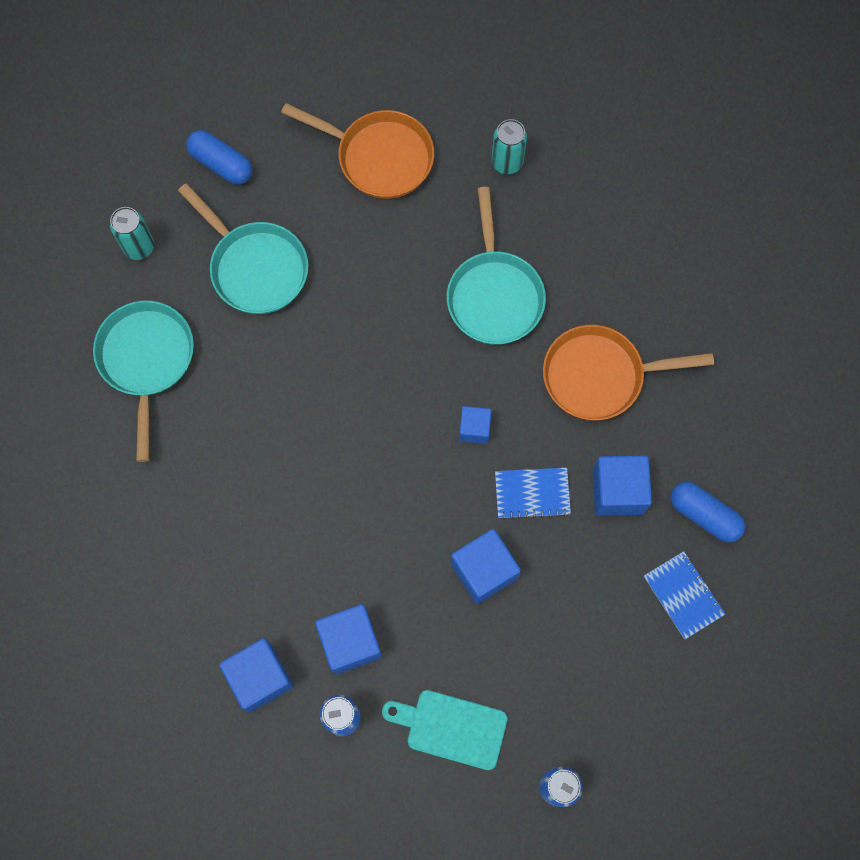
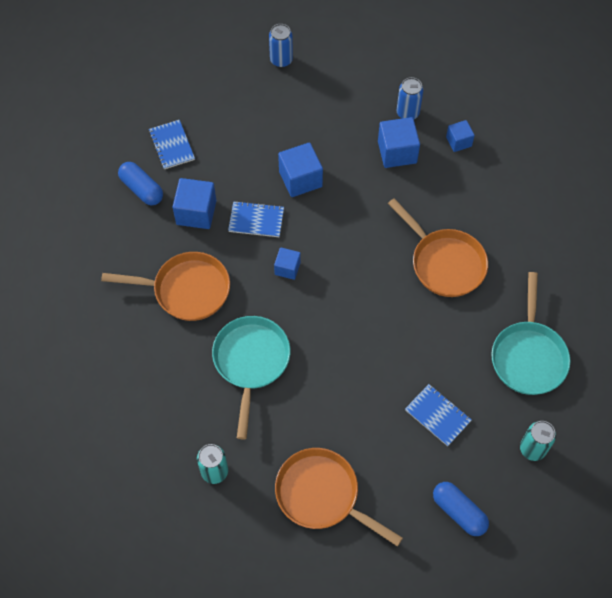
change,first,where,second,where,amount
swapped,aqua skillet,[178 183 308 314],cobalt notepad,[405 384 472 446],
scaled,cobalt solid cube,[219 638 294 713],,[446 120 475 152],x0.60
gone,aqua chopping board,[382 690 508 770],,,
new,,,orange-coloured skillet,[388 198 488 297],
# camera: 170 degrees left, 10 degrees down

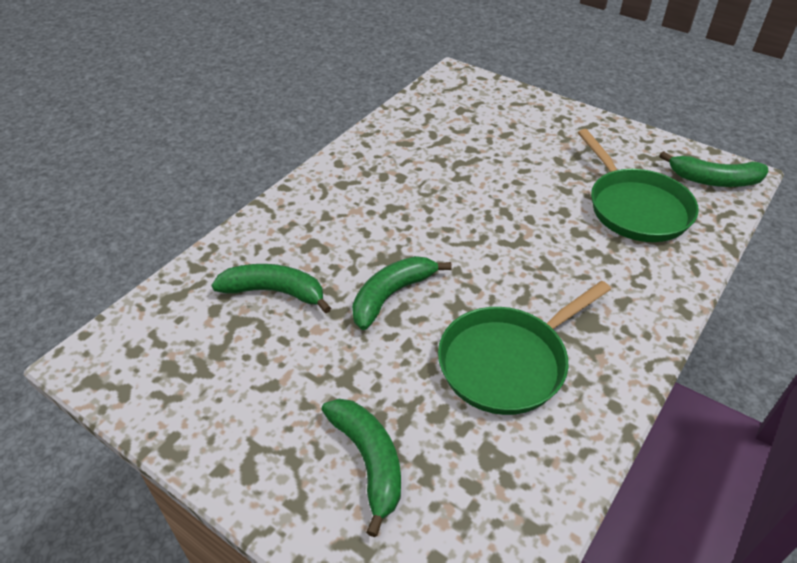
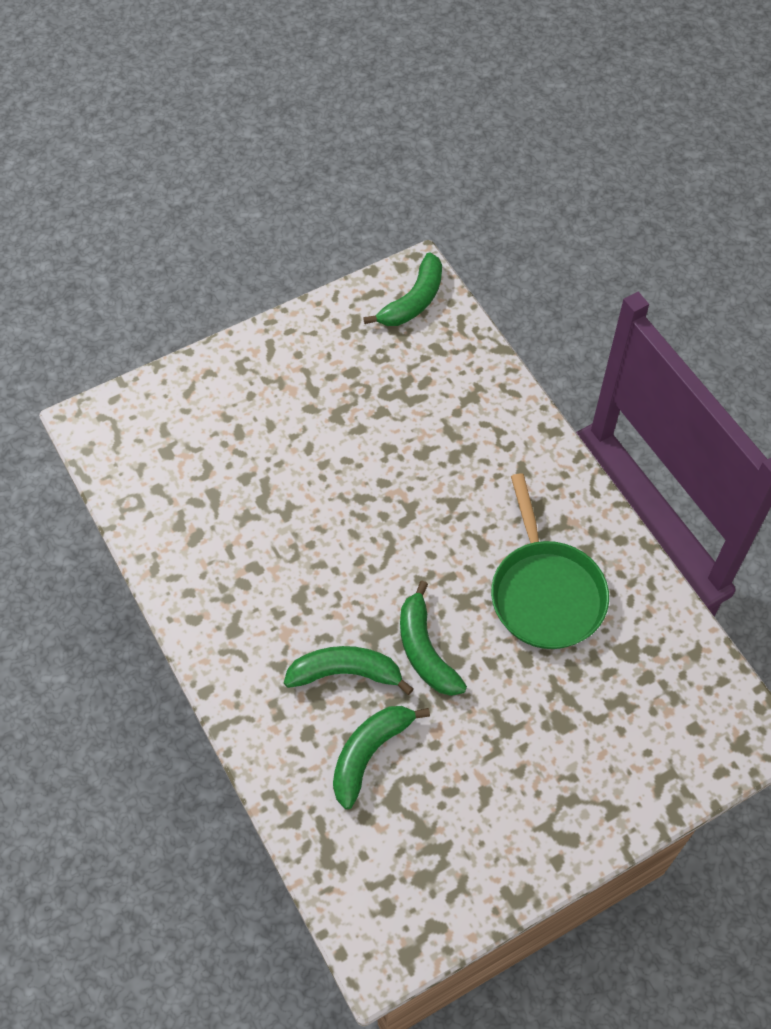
change,first,where,second,where,amount
shifted,green banana fruit,[322 399 401 537],,[284 646 414 695],
gone,green skillet,[578 129 699 242],,,
# camera: 65 degrees left, 15 degrees up

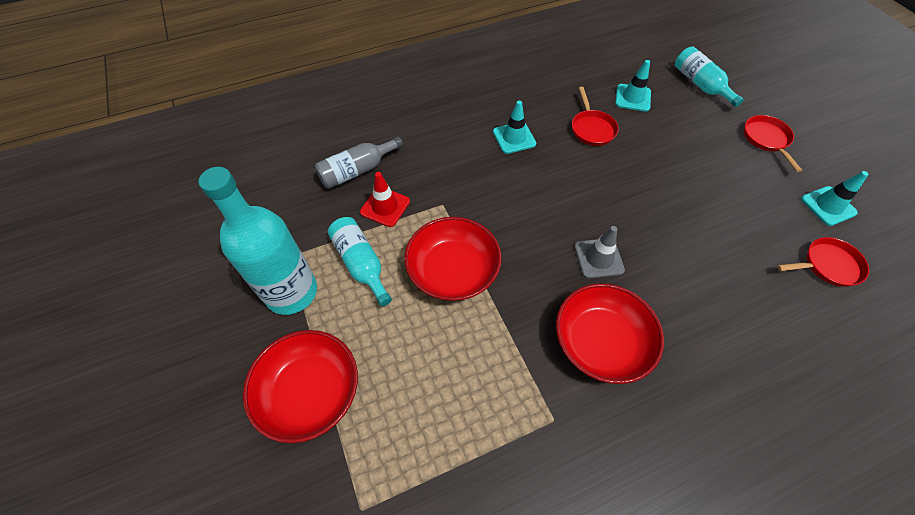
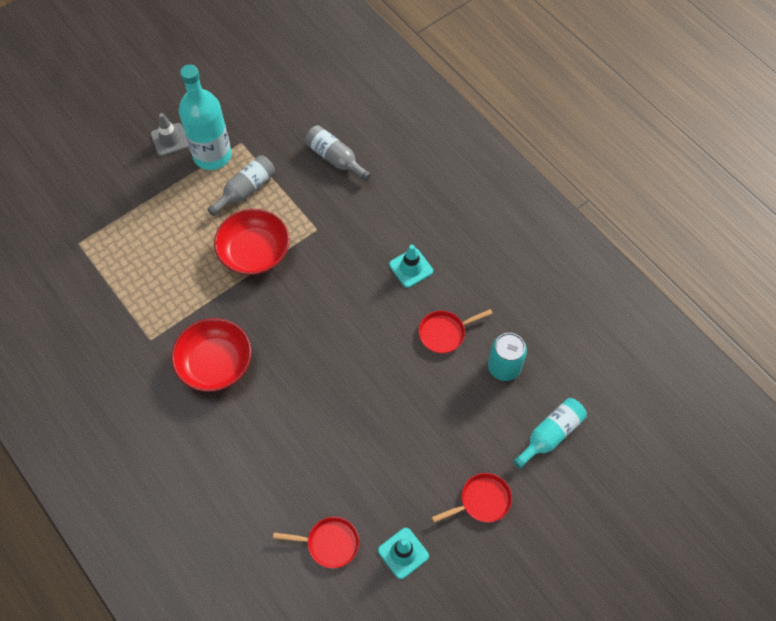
change,first,where,second,where,amount
gone,crimson serving bowl,[243 330 358 443],,,
repainted,aqua bottle,[328 217 392 306],gray bottle,[207 155 275 216],
gone,crimson safety cone,[360 172 410 227],,,
shifted,gray safety cone,[574 226 625 279],,[151 113 189 156],
swapped,aqua safety cone,[615 60 651 112],aqua soda can,[488 333 527 381],
rotated,crimson skillet,[777 237 869 287],,[273 517 359 568],60 degrees counterclockwise
# camera: 75 degrees right, 5 degrees up

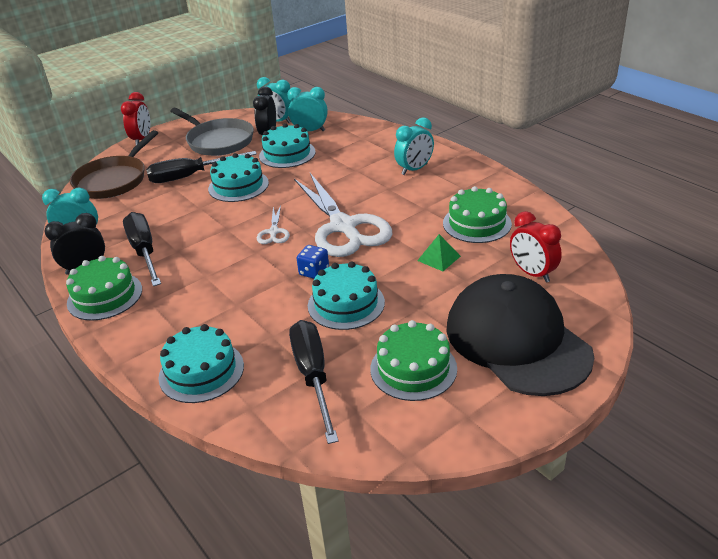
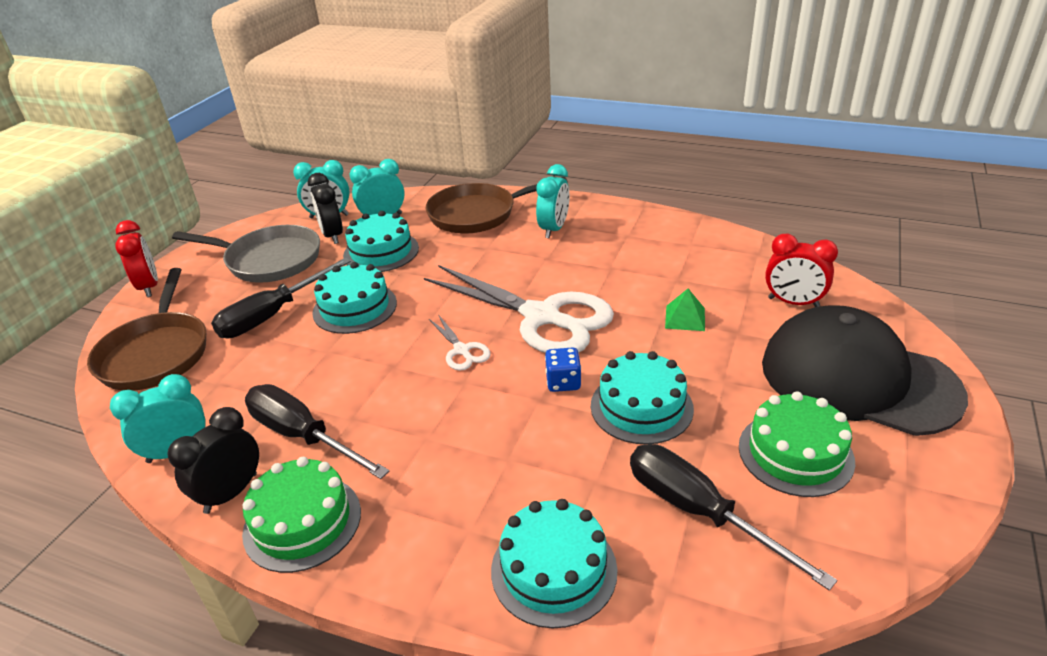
change,first,where,second,where,amount
gone,green layer cake,[443 186 512 243],,,
new,,,russet skillet,[425 177 568 234],
# camera: 30 degrees left, 0 degrees up

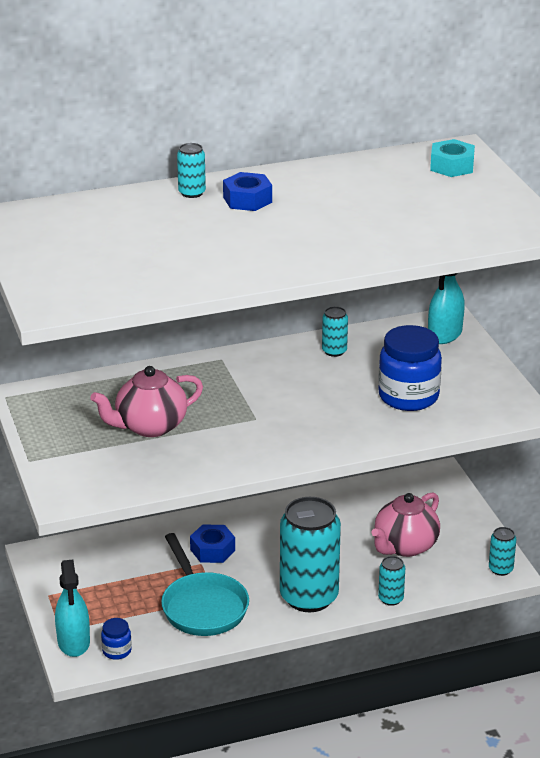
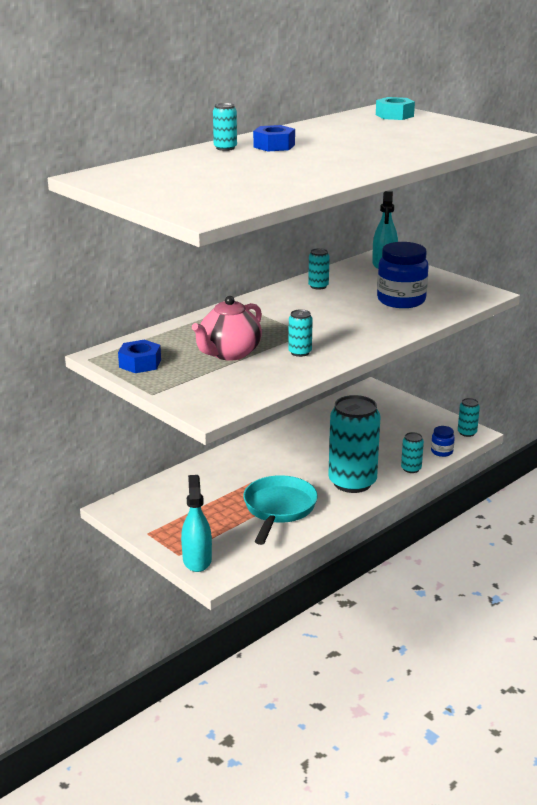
change,first,where,second,where,amount
rotated,aqua spray bottle,[55 560 90 657],,[181 475 212 572],150 degrees counterclockwise
shifted,cobalt jam jar,[101 618 132 660],,[431 426 455 457],
rotated,aqua skillet,[161 533 249 636],,[243 475 318 545],120 degrees counterclockwise
shifted,cobalt hex nut,[190 524 235 563],,[118 340 161 373],
gone,pink tea pot,[372 492 440 557],,,
new,,,aqua soda can,[288 309 313 357],
# camera: 25 degrees left, 5 degrees down

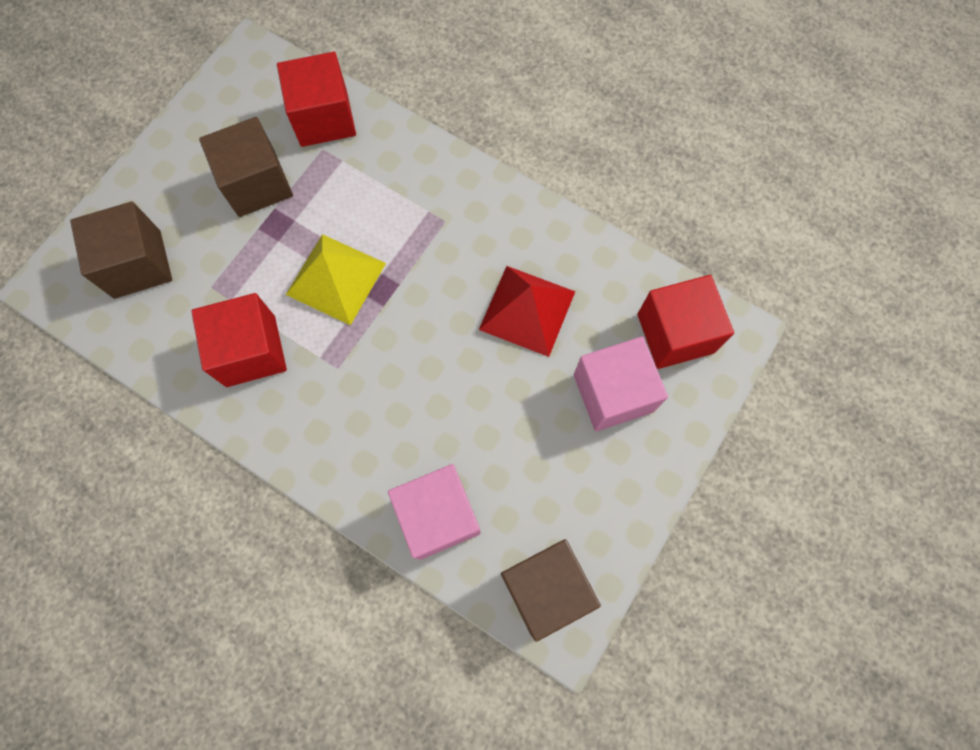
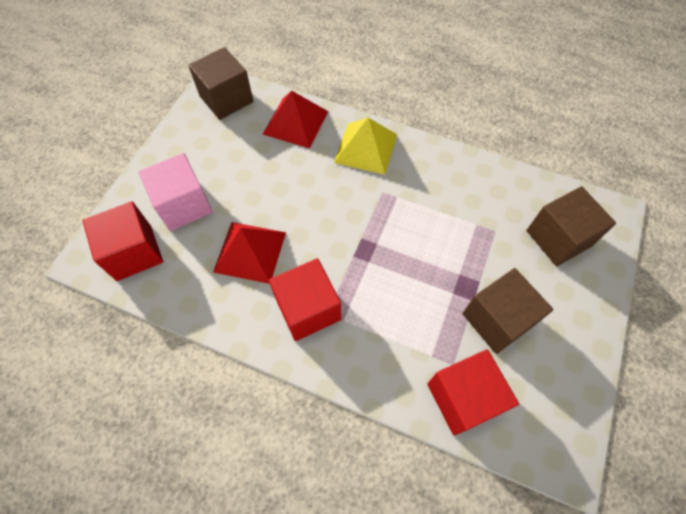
change,first,where,second,where,amount
shifted,crimson solid cube,[191 293 287 387],,[269 258 341 341],
shifted,bright yellow solid pyramid,[286 234 386 325],,[334 118 397 175],
swapped,pink solid cube,[388 464 481 560],crimson solid pyramid,[263 91 328 148],
# camera: 170 degrees right, 10 degrees down

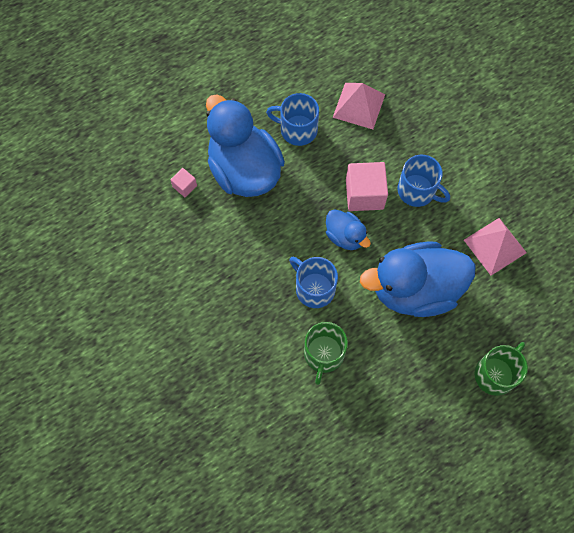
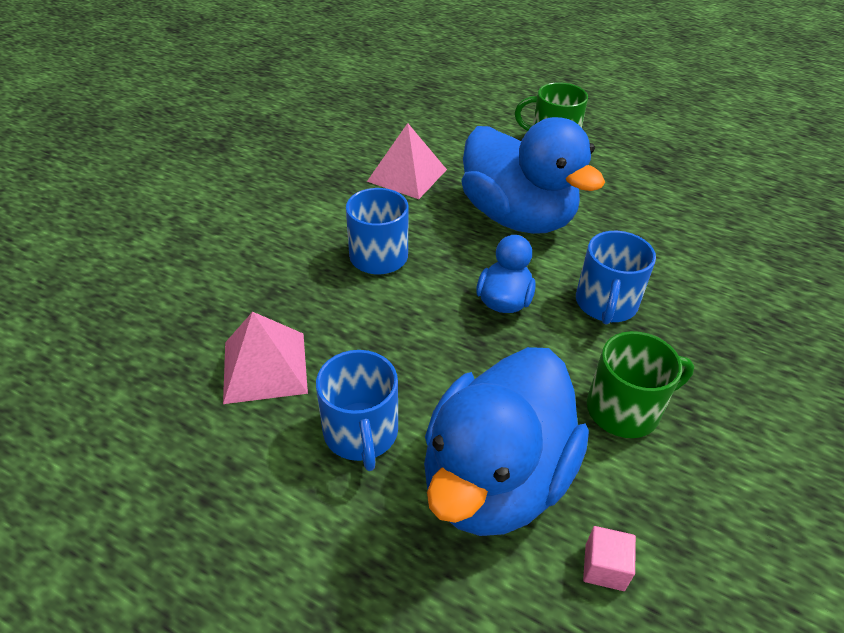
change,first,where,second,where,amount
shifted,green mug,[304 322 348 385],,[587 331 694 438],
gone,pink solid cube,[346 162 388 211],,,
# camera: 120 degrees left, 25 degrees down

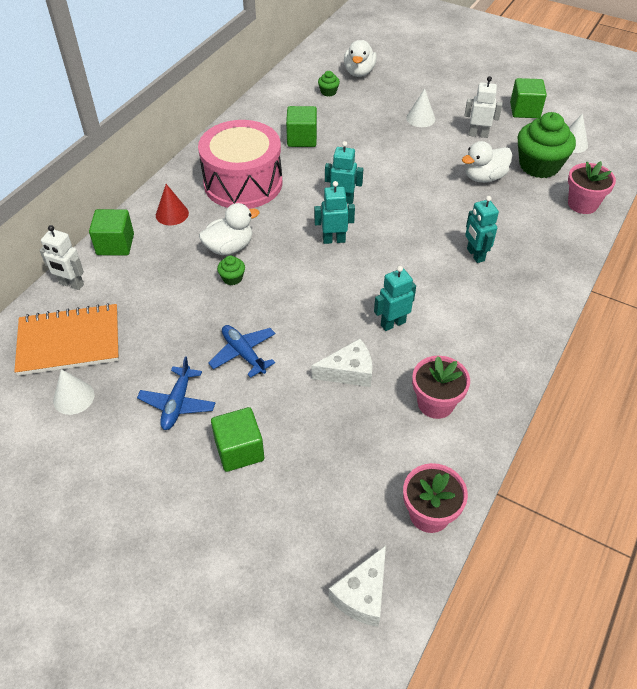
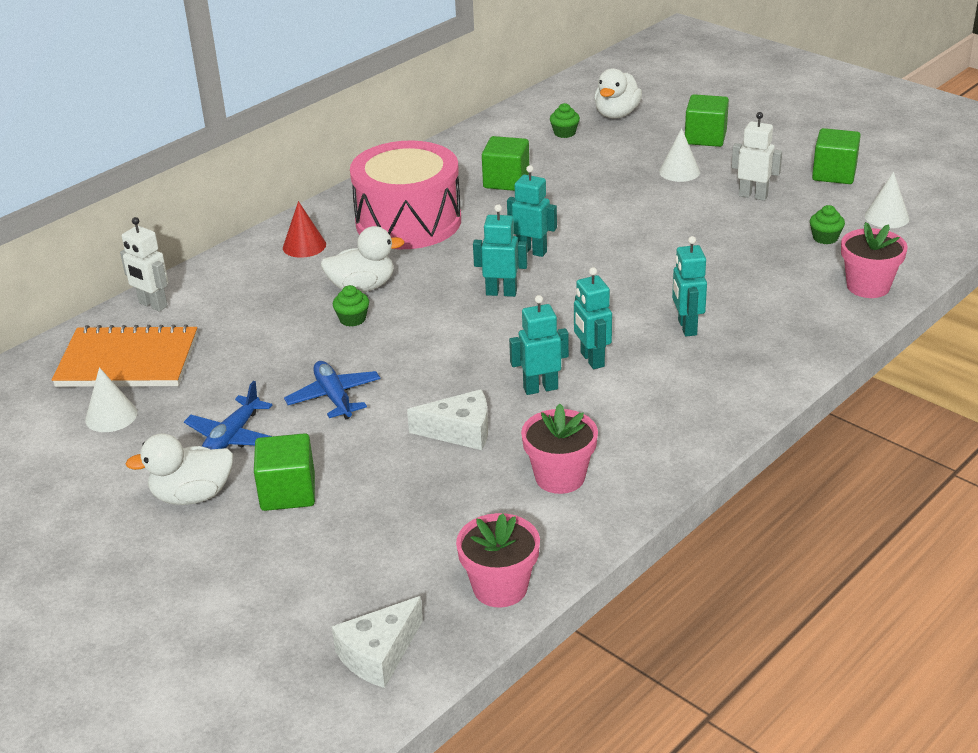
change,first,where,second,where,amount
shifted,green solid cube,[89 209 134 256],,[685 94 729 147],
shifted,pure white toy duck,[462 141 512 183],,[125 433 234 505],
scaled,green fairy cake,[517 112 576 178],,[810 205 845 244],x0.43
new,,,aqua toy robot,[574 267 612 369],
# camera: 15 degrees right, 15 degrees down

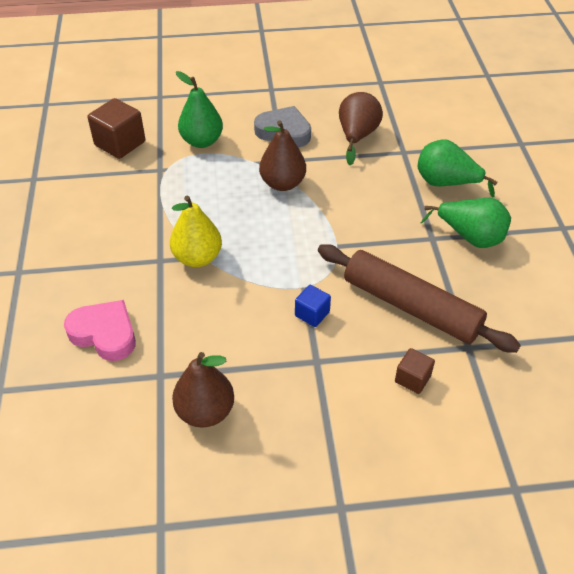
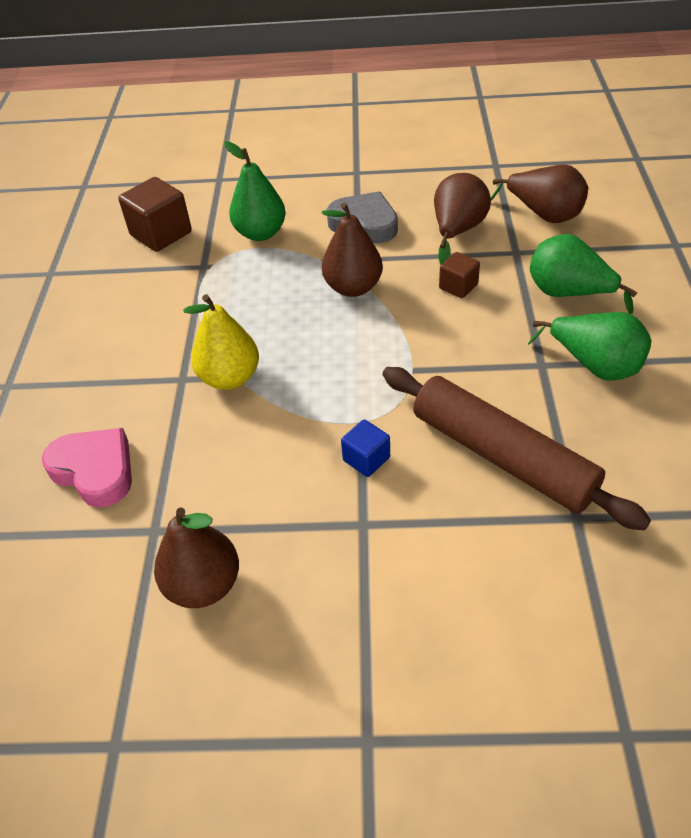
change,first,where,second,where,amount
shifted,russet solid cube,[395 348 435 394],,[439 252 480 298],
new,,,russet pear,[491 165 588 223],
# camera: 10 degrees right, 0 degrees up

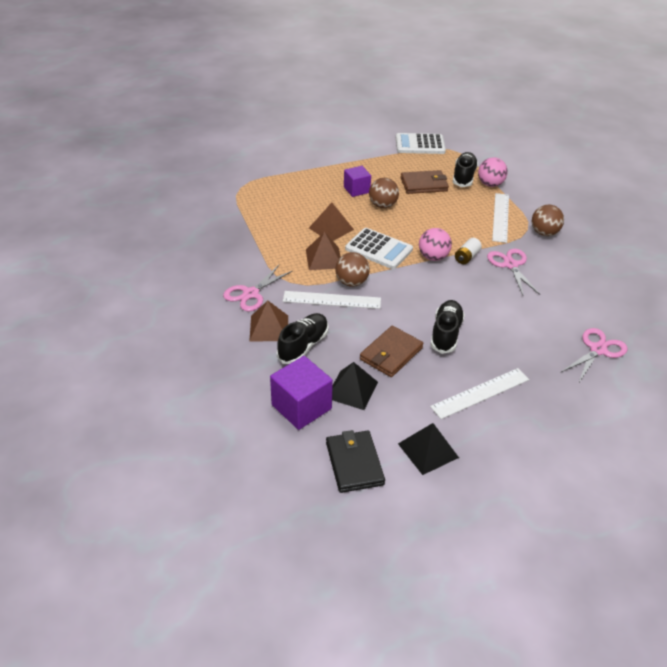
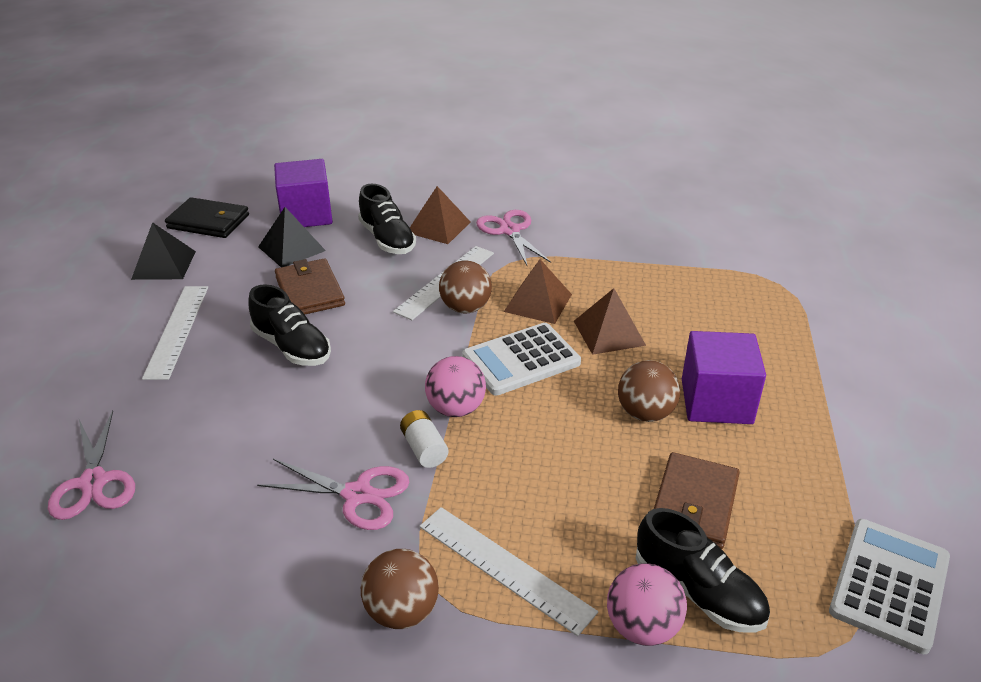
change,first,where,second,where,amount
scaled,royal purple solid cube,[344 166 371 197],,[682 331 766 424],x1.54
# camera: 120 degrees right, 5 degrees down

